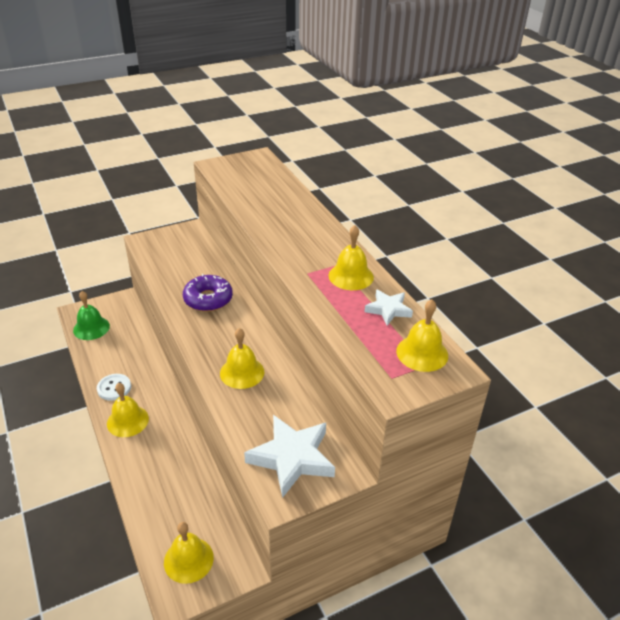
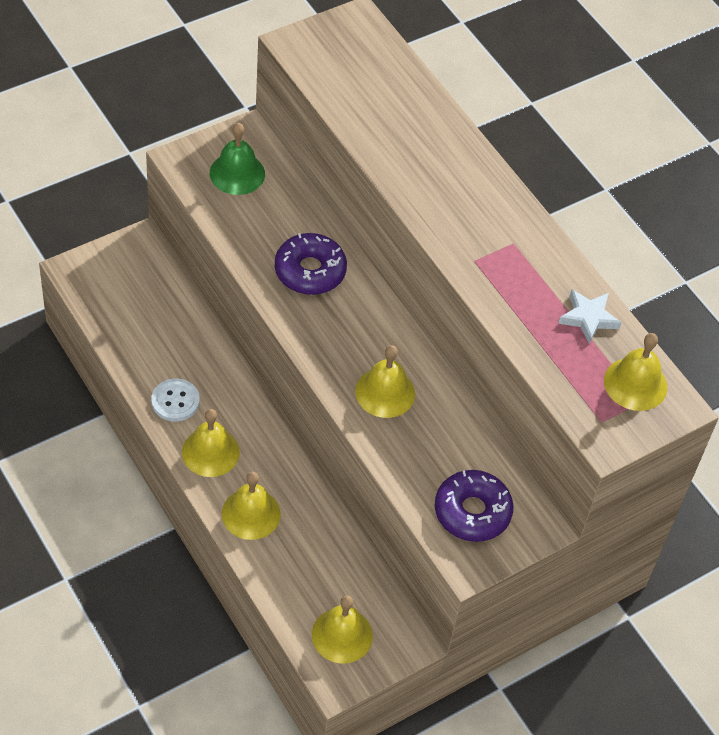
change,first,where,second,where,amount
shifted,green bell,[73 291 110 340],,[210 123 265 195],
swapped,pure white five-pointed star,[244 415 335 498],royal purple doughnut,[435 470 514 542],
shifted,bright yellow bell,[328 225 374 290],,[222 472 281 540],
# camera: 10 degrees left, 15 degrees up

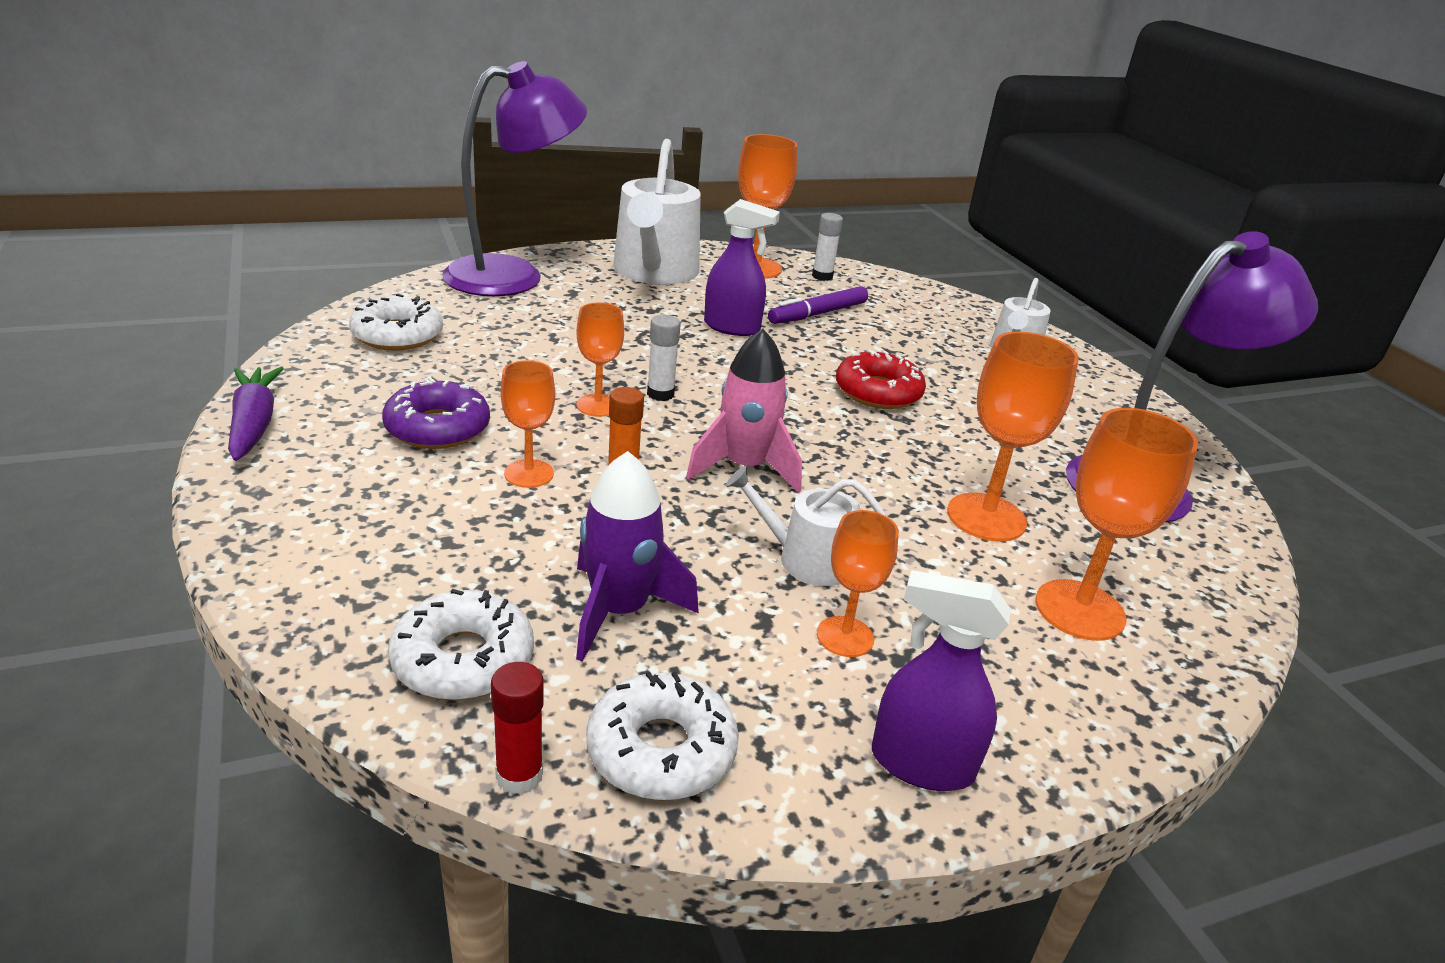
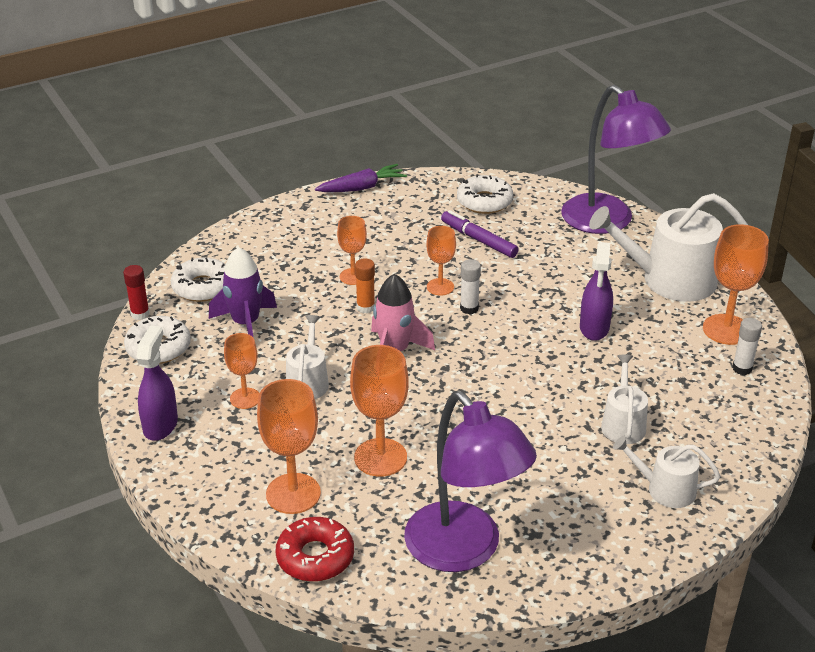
change,first,where,second,where,amount
gone,royal purple doughnut,[382 378 490 449],,,
shifted,royal purple marker,[768 286 868 324],,[441 210 519 258],
shifted,crimson doughnut,[836 349 926 409],,[276 517 354 582],
new,,,pure white watering can,[601 355 648 444],
# camera: 85 degrees right, 5 degrees up

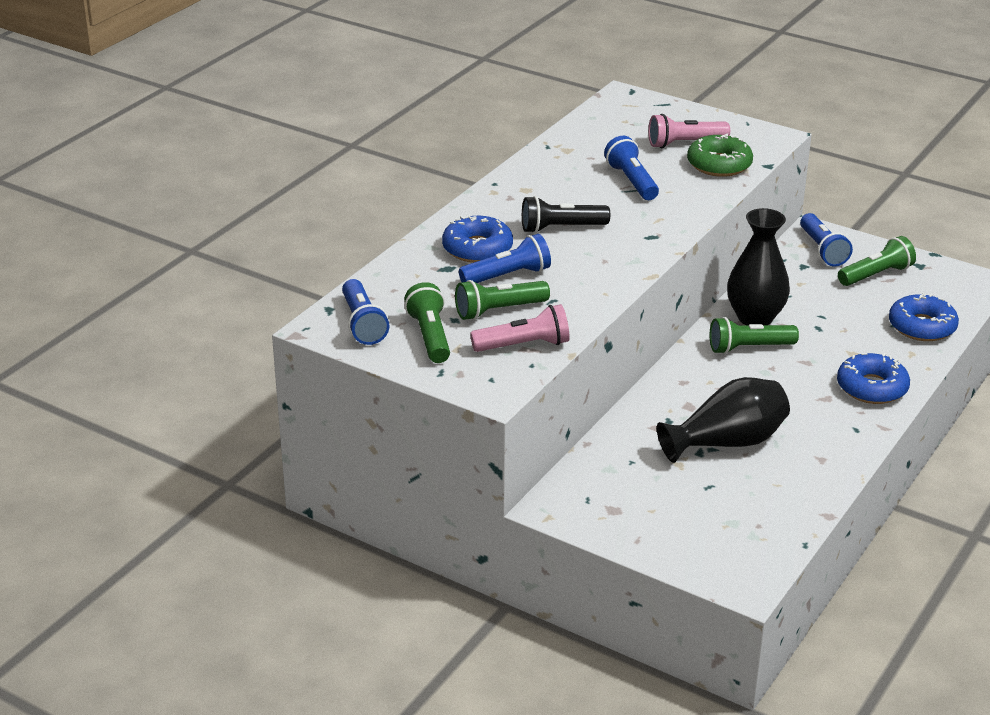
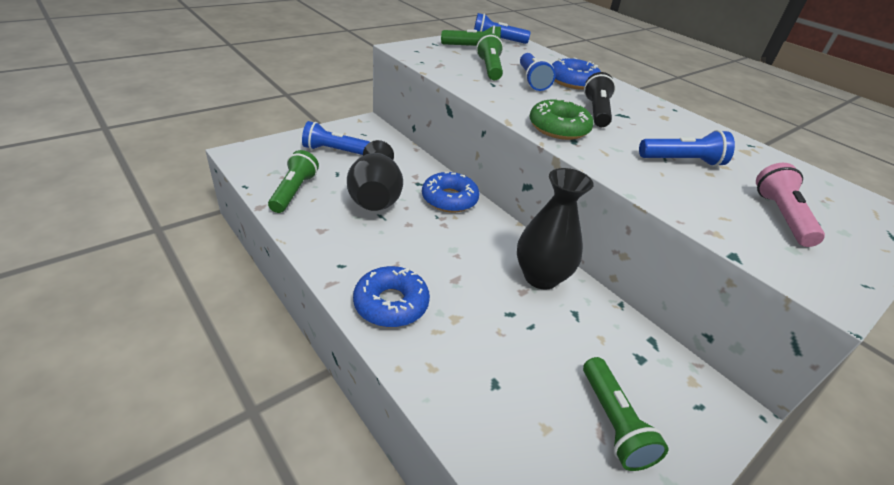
change,first,where,second,where,amount
gone,pink flashlight,[470 304 570 352],,,
shifted,green doughnut,[687 133 753 177],,[530 99 594 140],
shifted,green flashlight,[710 317 799 354],,[268 150 319 213],
shifted,cobalt flashlight,[800 213 853 266],,[302 121 370 155],
shifted,cobalt doughnut,[889 293 959 341],,[422 172 479 212],
# camera: 105 degrees right, 5 degrees up

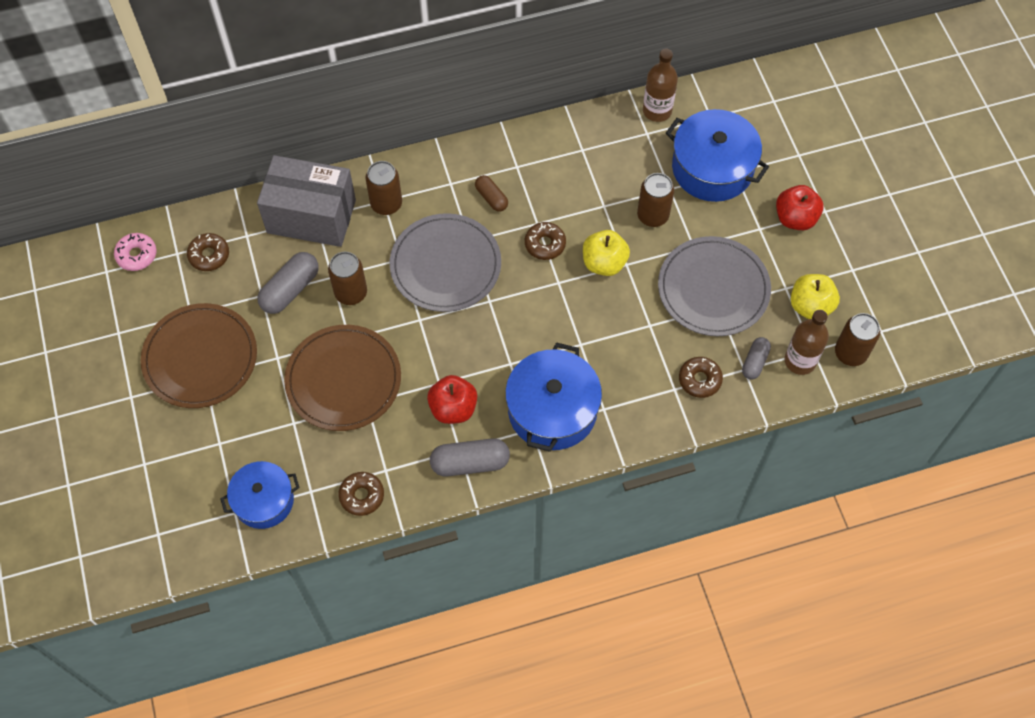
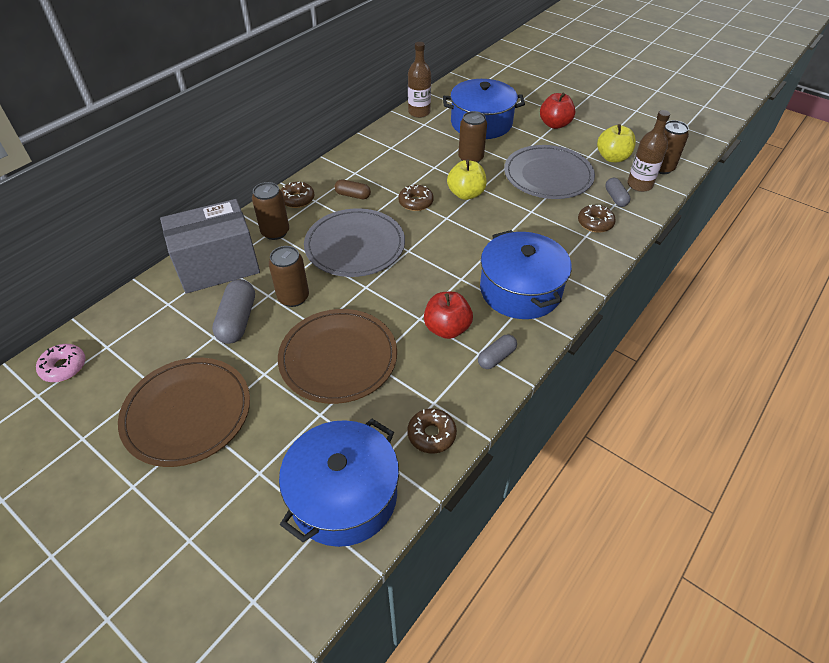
change,first,where,second,where,amount
shifted,russet doughnut,[187 233 229 271],,[281 182 315 208],
scaled,cobalt cooking pot,[220 461 300 529],,[279 419 399 547],x1.54
scaled,gray capsule,[430 438 510 477],,[478 334 517 369],x0.61
# camera: 35 degrees left, 15 degrees down

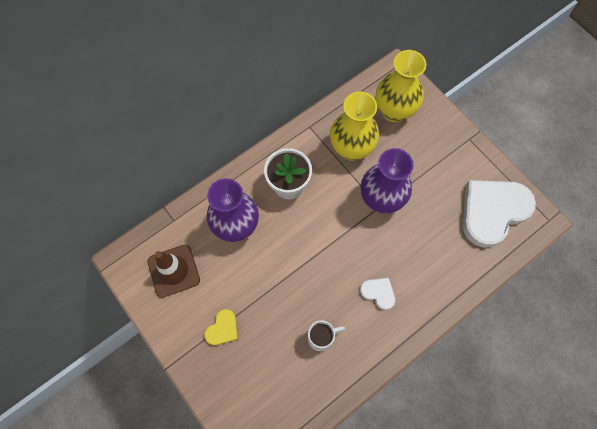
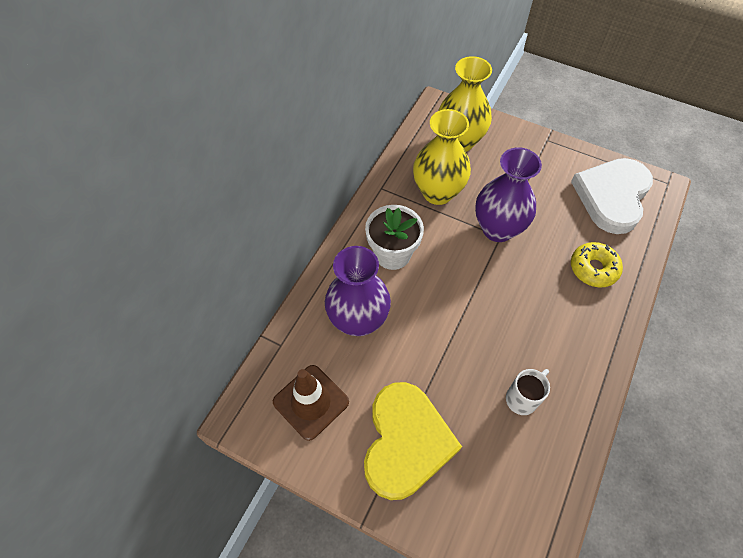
change,first,where,second,where,amount
scaled,bright yellow heart shape,[204 309 238 345],,[364 382 462 500],x2.24
gone,pure white heart shape,[360 278 395 310],,,
new,,,bright yellow doughnut,[571 242 623 288],
# camera: 25 degrees left, 10 degrees down

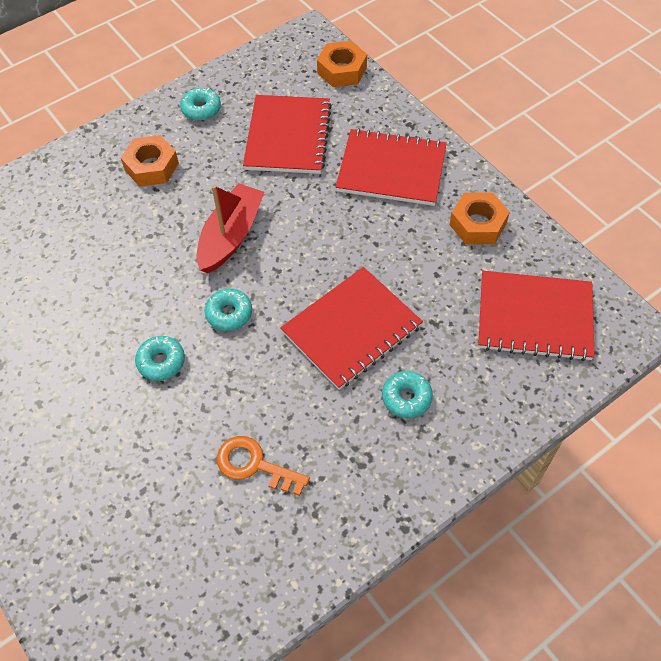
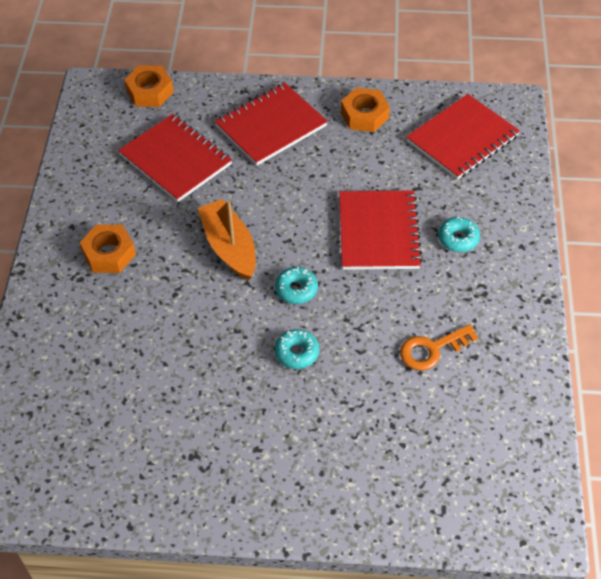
change,first,where,second,where,amount
gone,aqua doughnut,[180 88 221 121],,,
repainted,crimson toy boat,[197 183 264 273],orange-coloured toy boat,[198 199 256 281],
# camera: 50 degrees left, 5 degrees down

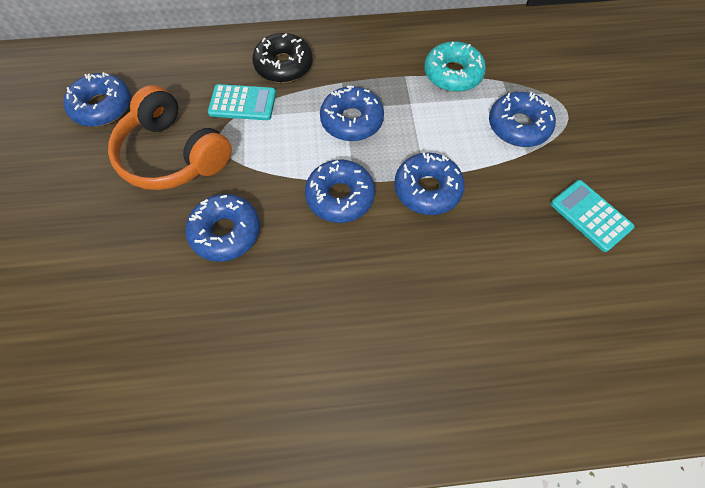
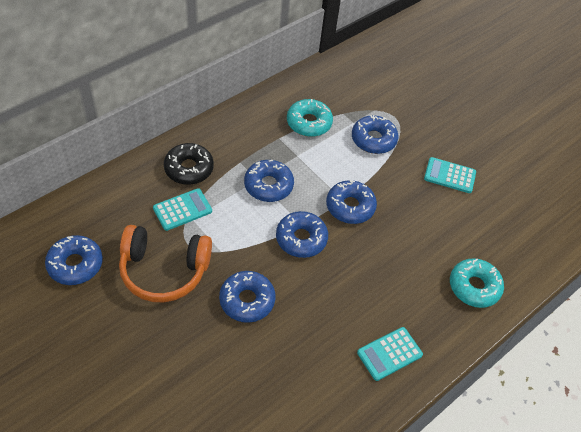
change,first,where,second,where,amount
new,,,aqua adding machine,[357 327 423 381],
new,,,aqua doughnut,[450 258 504 308],
# camera: 40 degrees left, 10 degrees down

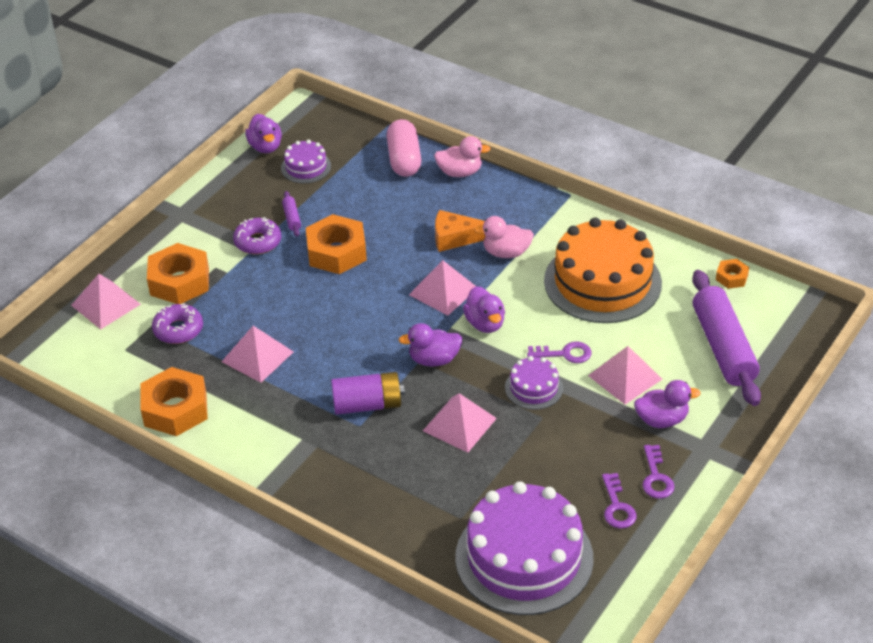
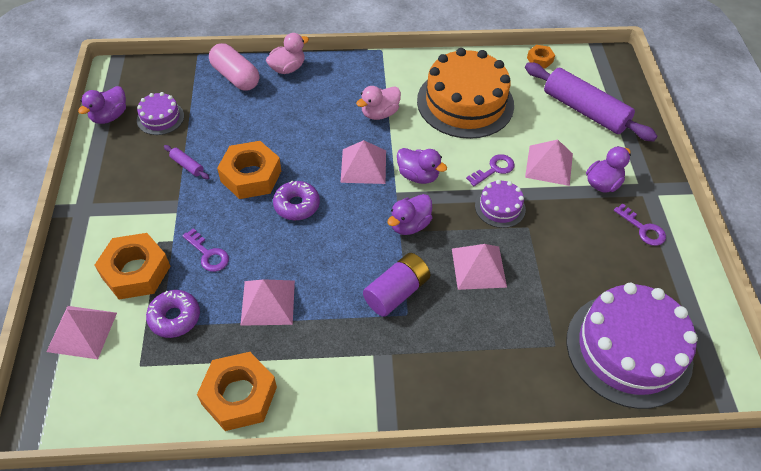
change,first,where,second,where,amount
shifted,royal purple doughnut,[233 217 281 255],,[273 181 320 220],
rotated,royal purple toy duck,[245 114 282 153],,[78 86 126 124],90 degrees clockwise
gone,orange-coloured cheese wedge,[435 210 485 252],,,
shifted,royal purple latchkey,[602 473 637 528],,[182 228 229 272],
# camera: 40 degrees left, 10 degrees up

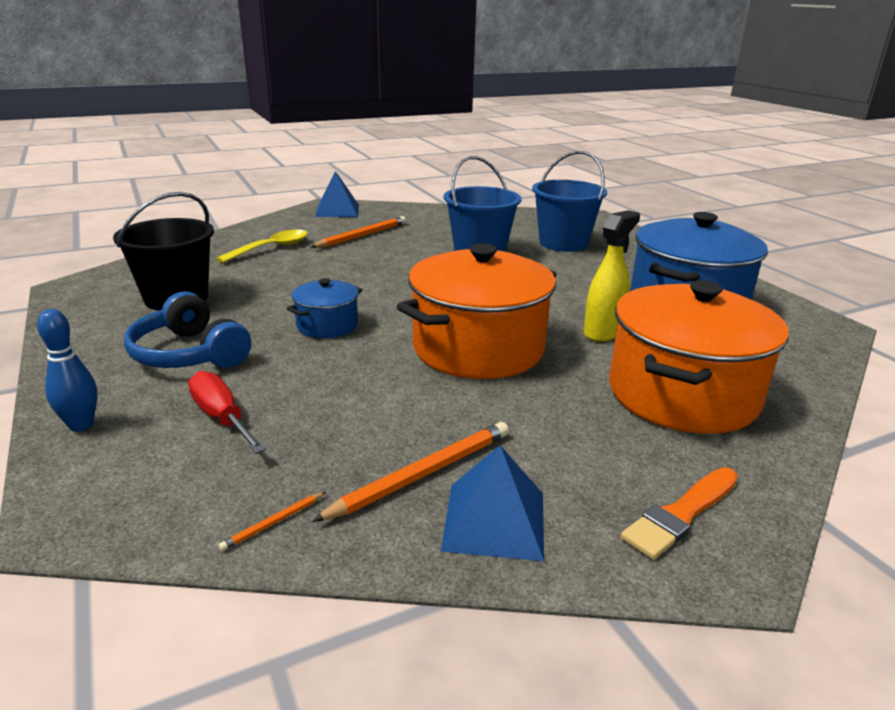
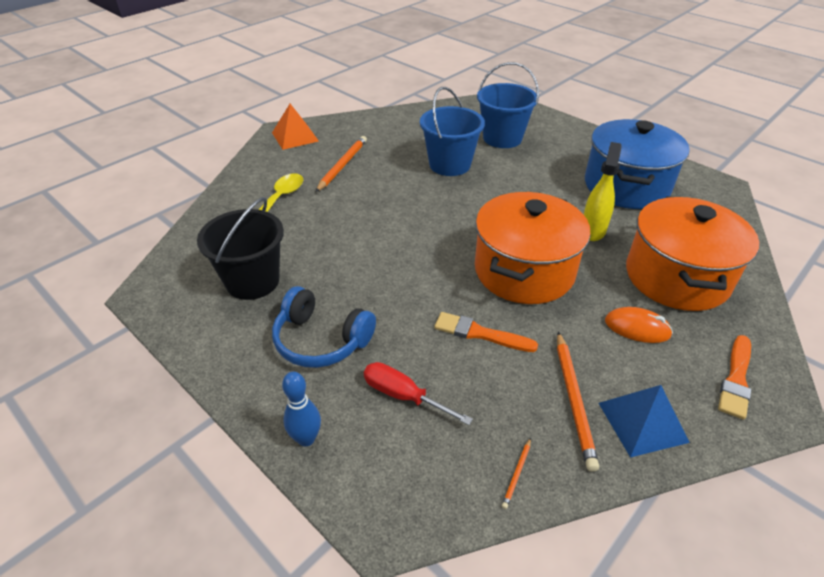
change,first,where,second,where,amount
gone,cobalt cooking pot,[287 278 362 338],,,
rotated,orange-coloured lead pencil,[312 422 509 522],,[557 332 599 472],150 degrees clockwise
repainted,cobalt solid pyramid,[315 171 359 217],orange-coloured solid pyramid,[272 104 319 150],
new,,,orange-coloured paint brush,[434 312 538 352],
new,,,orange-coloured computer mouse,[605 307 673 343],
# camera: 20 degrees left, 15 degrees up

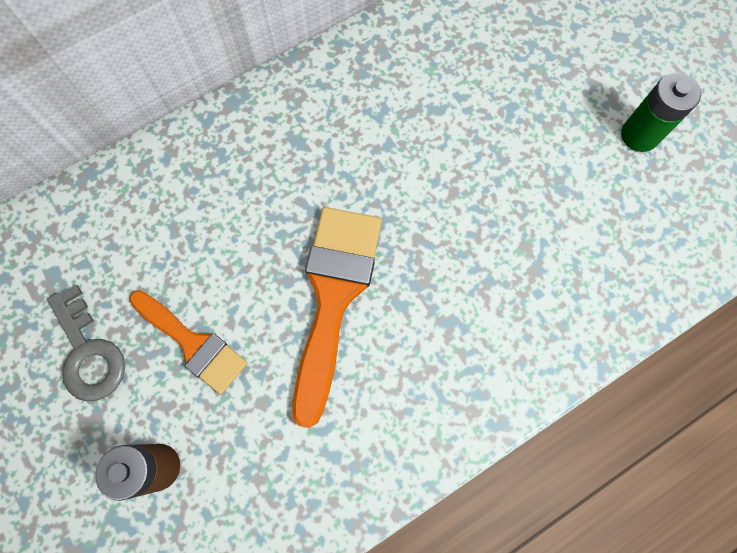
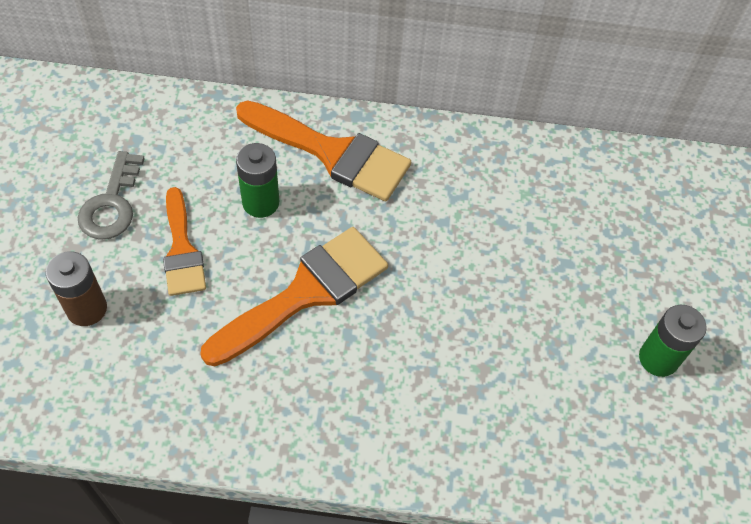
change,first,where,second,where,amount
new,,,orange-coloured paint brush,[236 100 411 201],
new,,,green power cell,[236 143 279 218],
# camera: 35 degrees right, 15 degrees down

